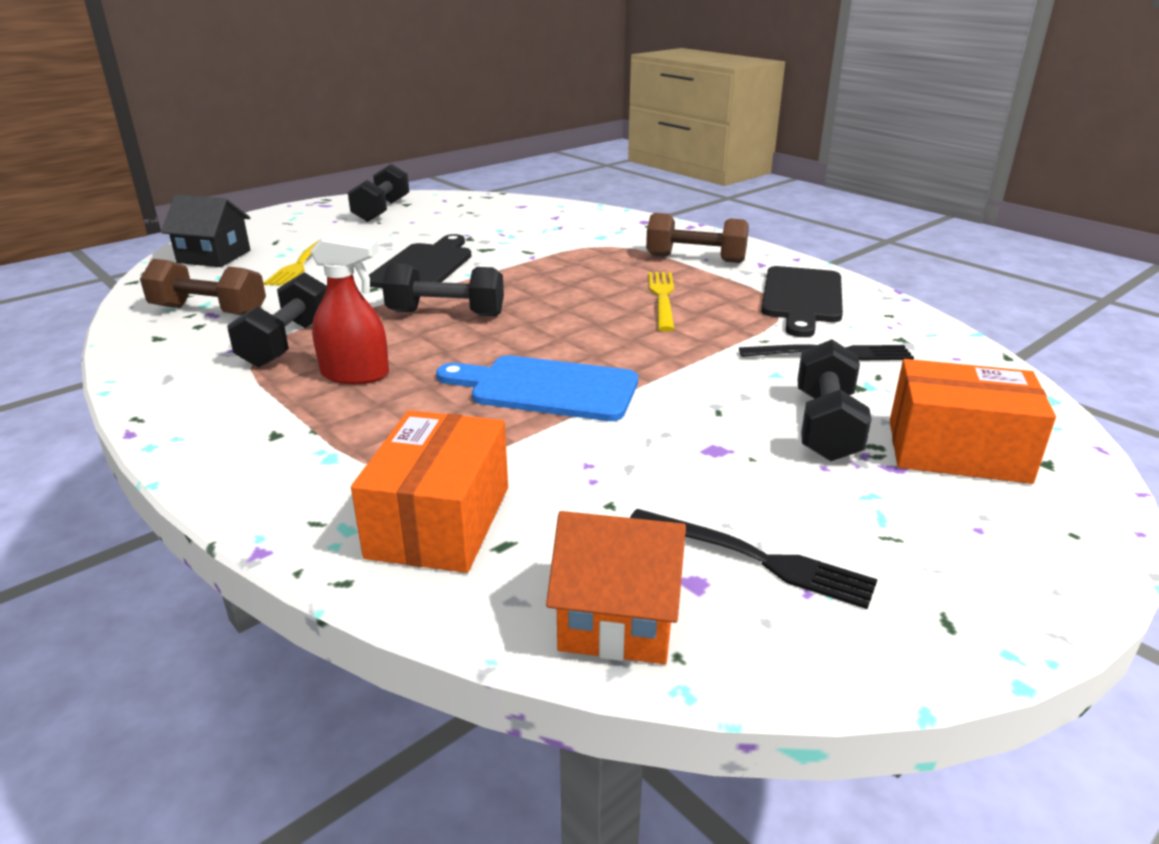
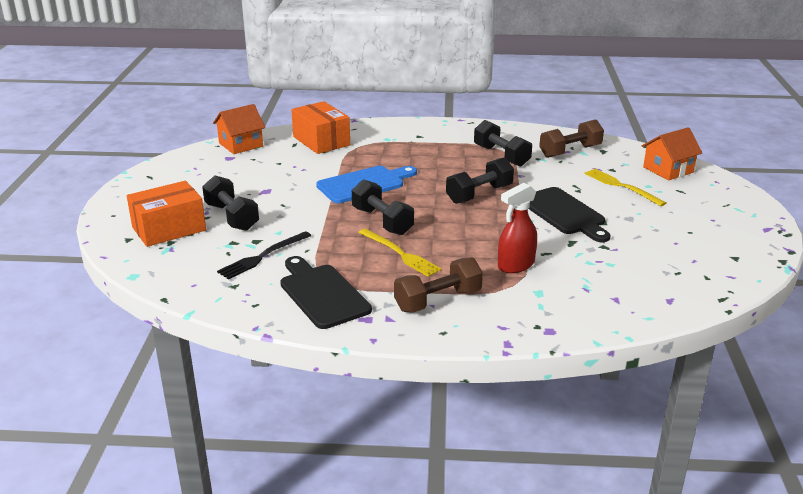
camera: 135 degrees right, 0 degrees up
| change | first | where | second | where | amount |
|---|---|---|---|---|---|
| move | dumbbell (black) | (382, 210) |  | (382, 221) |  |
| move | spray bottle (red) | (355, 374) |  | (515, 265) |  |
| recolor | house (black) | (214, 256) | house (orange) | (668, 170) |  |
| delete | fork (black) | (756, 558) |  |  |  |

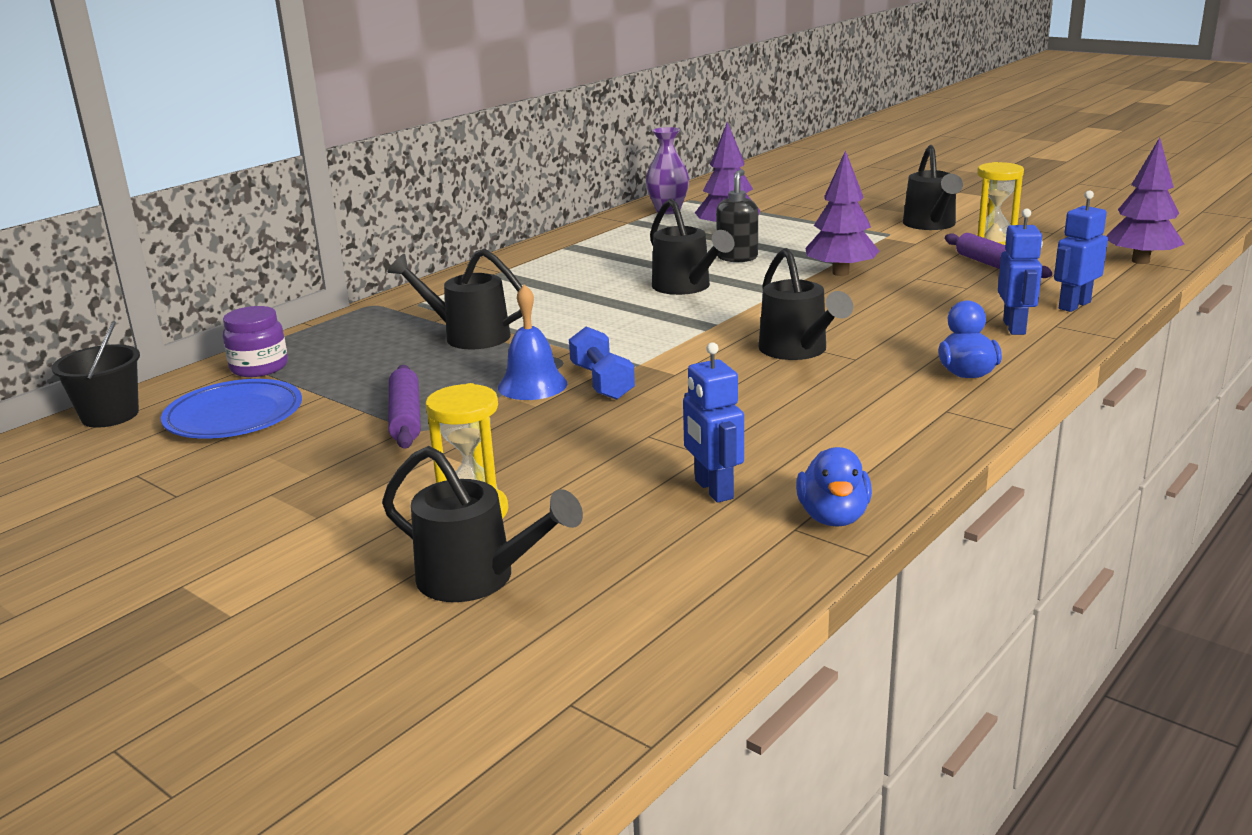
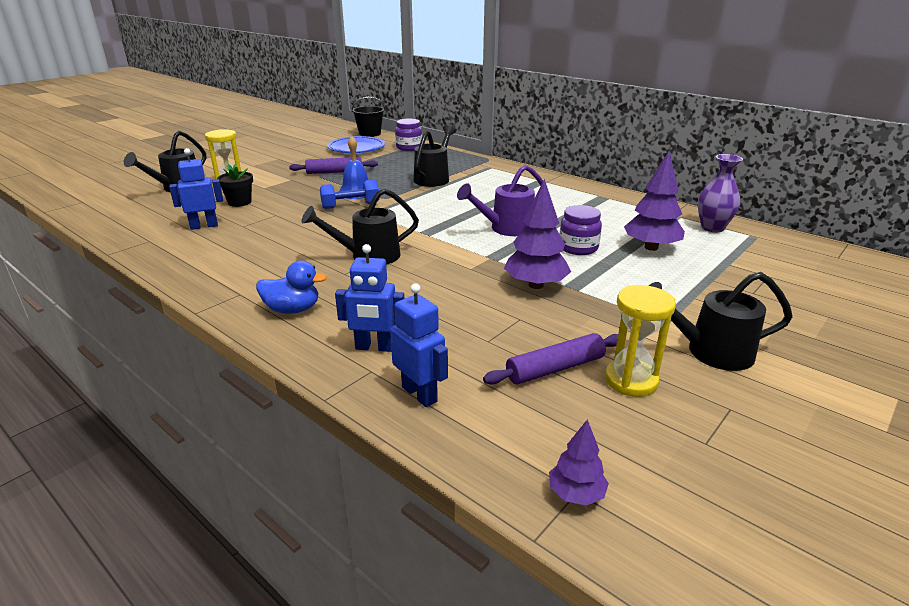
camera: 90 degrees right, 5 degrees up
| change | first | where | second | where | amount |
|---|---|---|---|---|---|
| insert |  |  | flower pot (black) | (239, 202) |  |
| recolor | watering can (black) | (686, 287) | watering can (purple) | (506, 229) |  |
| resize | tree (purple) | (1140, 261) |  | (576, 494) | x0.55 |
| replace | soap dispenser (black) | (737, 257) | jar (purple) | (578, 248) |  |
| delete | duck (blue) | (833, 517) |  |  |  |

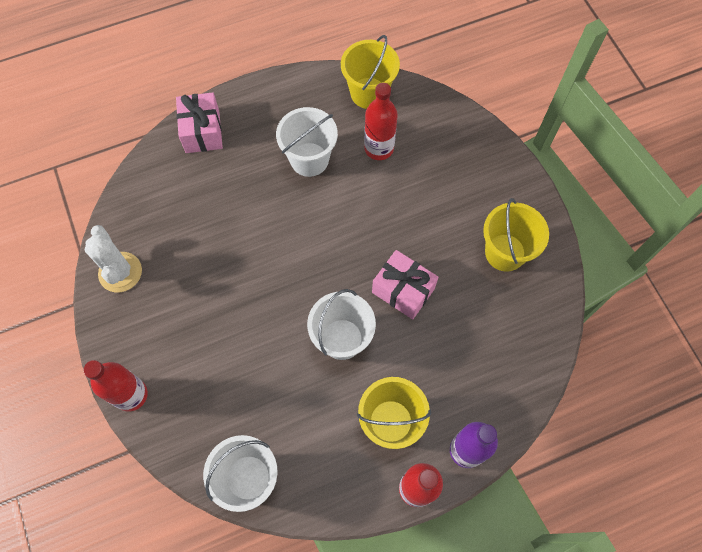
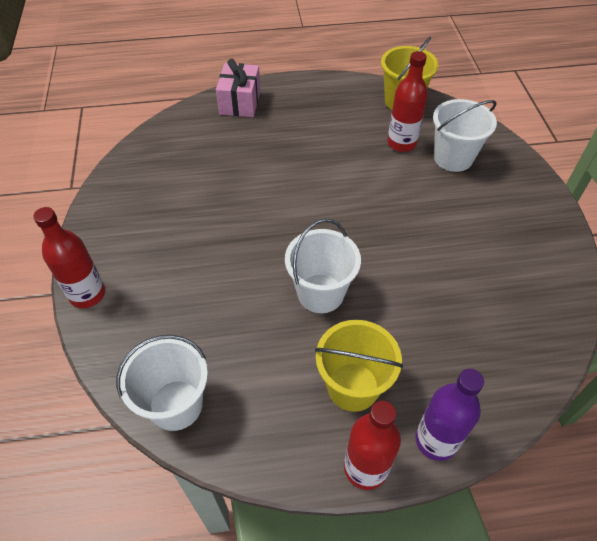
camera: 15 degrees right, 15 degrees down
| change | first | where | second | where | amount |
|---|---|---|---|---|---|
| move | bucket (white) | (309, 159) |  | (453, 158) |  |
| delete | cactus (white) | (120, 272) |  |  |  |
| delete | gift (pink) | (403, 290) |  |  |  |
| delete | bucket (yellow) | (505, 252) |  |  |  |

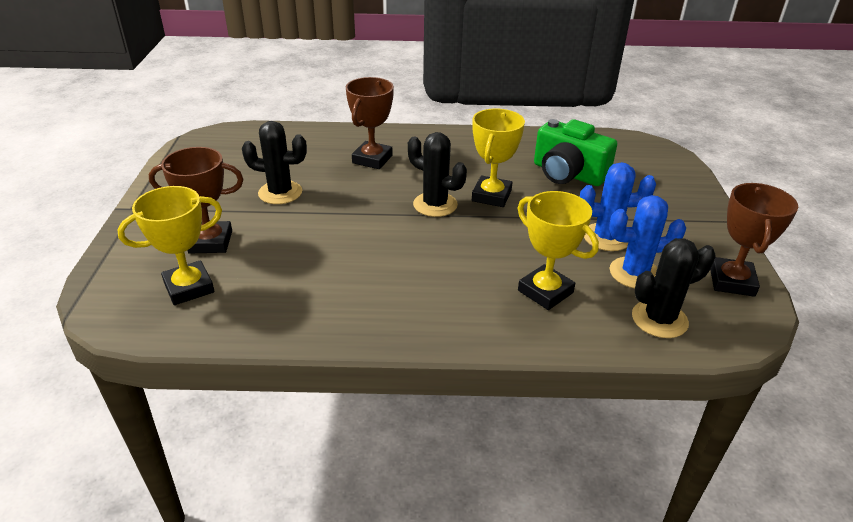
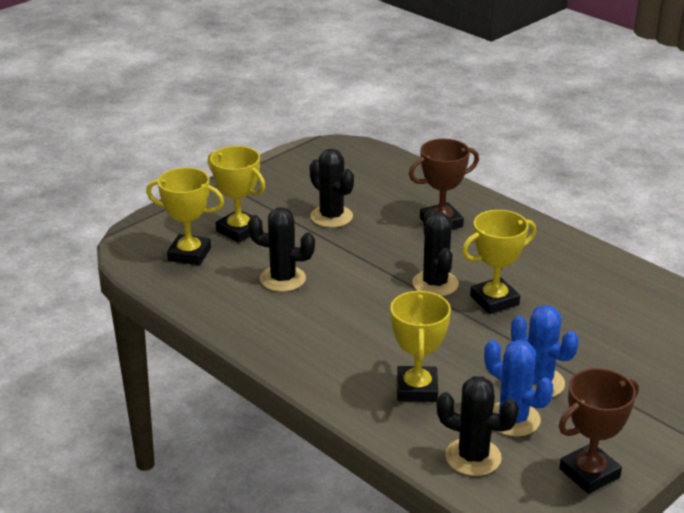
camera: 45 degrees right, 5 degrees down
| change | first | where | second | where | amount |
|---|---|---|---|---|---|
| recolor | trophy (brown) | (210, 242) | trophy (yellow) | (239, 230) |  |
| insert |  |  | cactus (black) | (282, 279) |  |
| delete | camera (green) | (568, 174) |  |  |  |

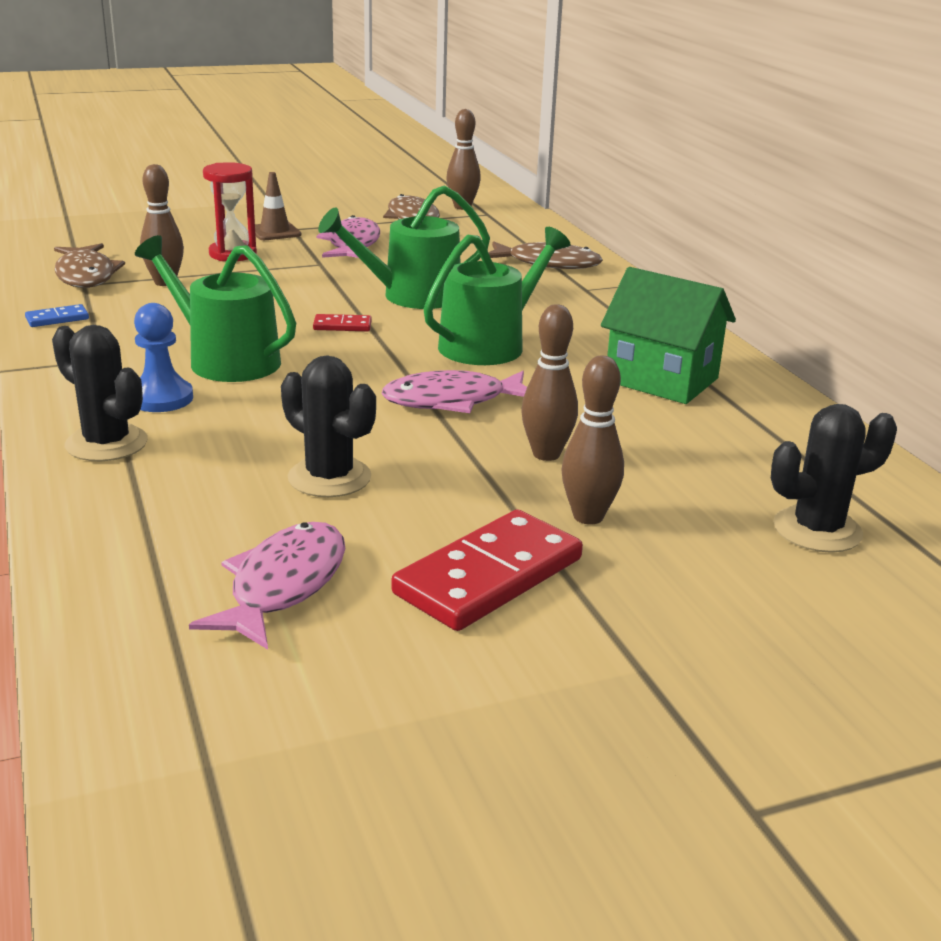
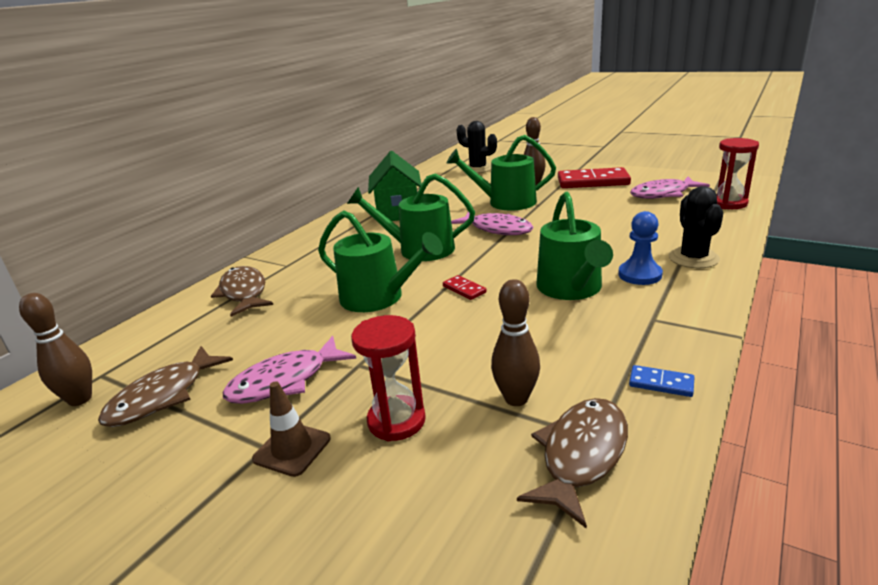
camera: 125 degrees left, 0 degrees up
| change | first | where | second | where | amount |
|---|---|---|---|---|---|
| replace | bowling pin (brown) | (546, 454) | watering can (green) | (506, 202) |  |
| insert |  |  | hourglass (red) | (729, 203) |  |
| delete | cactus (black) | (329, 477) |  |  |  |

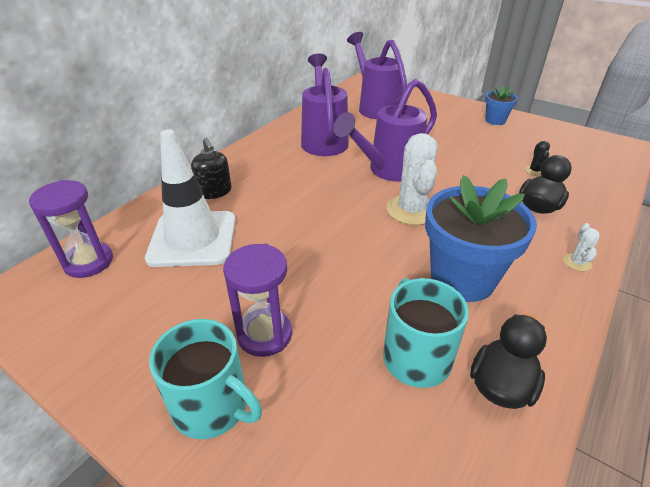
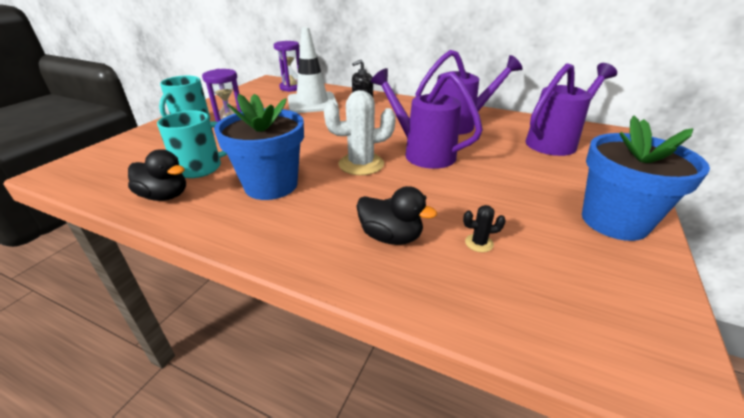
camera: 80 degrees right, 5 degrees down
| change | first | where | second | where | amount |
|---|---|---|---|---|---|
| resize | flower pot (blue) | (495, 120) |  | (614, 221) | x1.98 |
| delete | cactus (white) | (577, 262) |  |  |  |

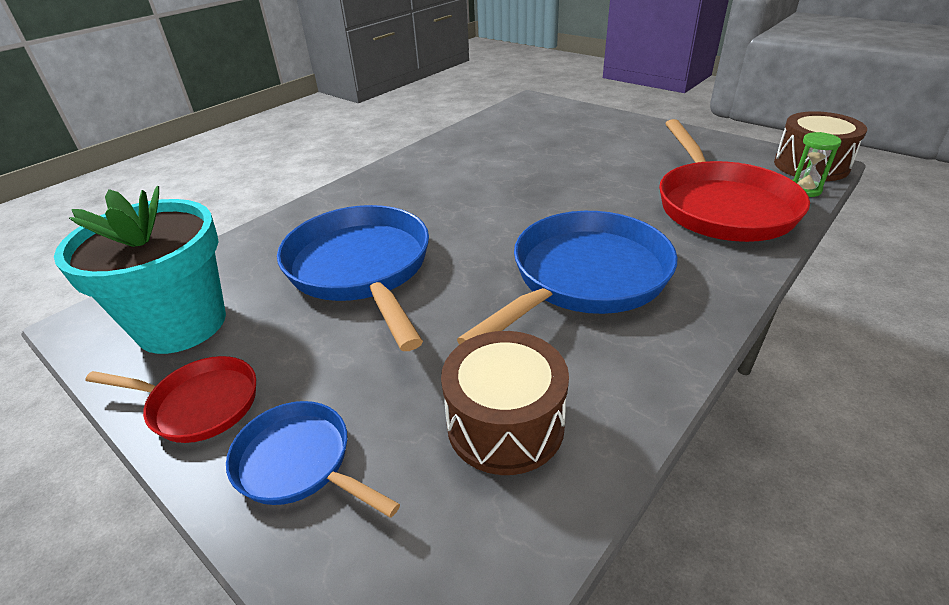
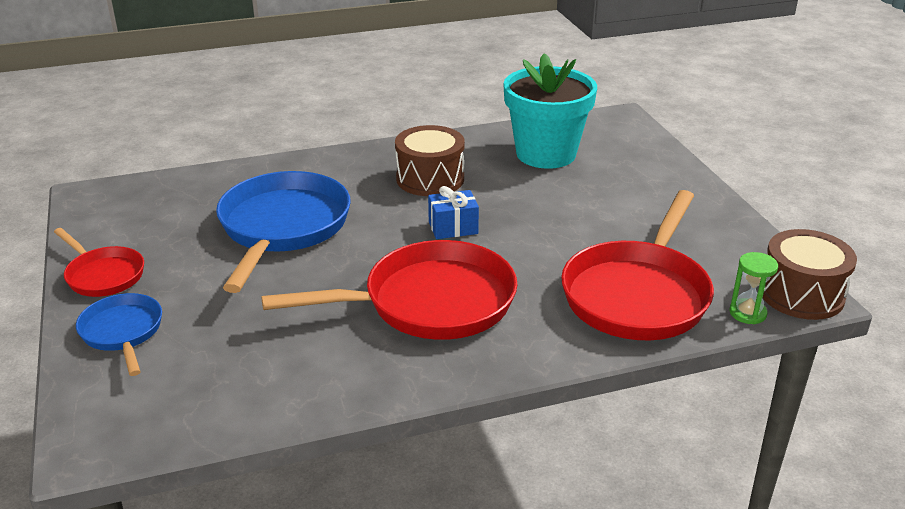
camera: 30 degrees right, 5 degrees down
| change | first | where | second | where | amount |
|---|---|---|---|---|---|
| recolor | pan (blue) | (584, 278) | pan (red) | (430, 303) |  |
| move | drum (brown) | (505, 424) |  | (430, 179) |  |
| insert |  |  | gift (blue) | (453, 227) |  |
| move | flower pot (turquoise) | (182, 324) |  | (546, 154) |  |

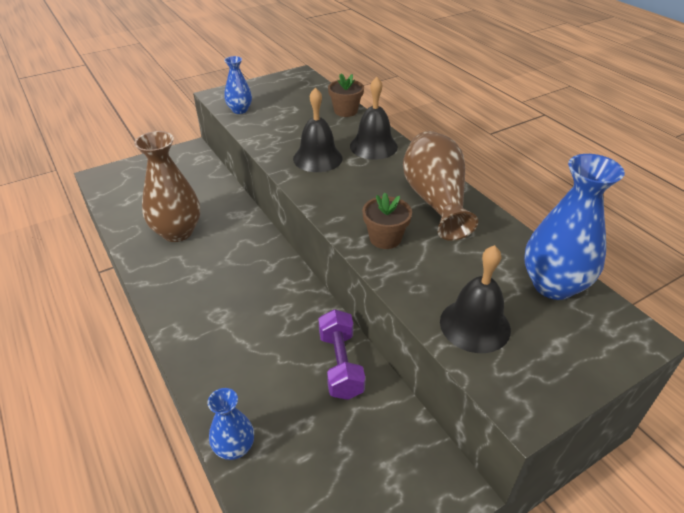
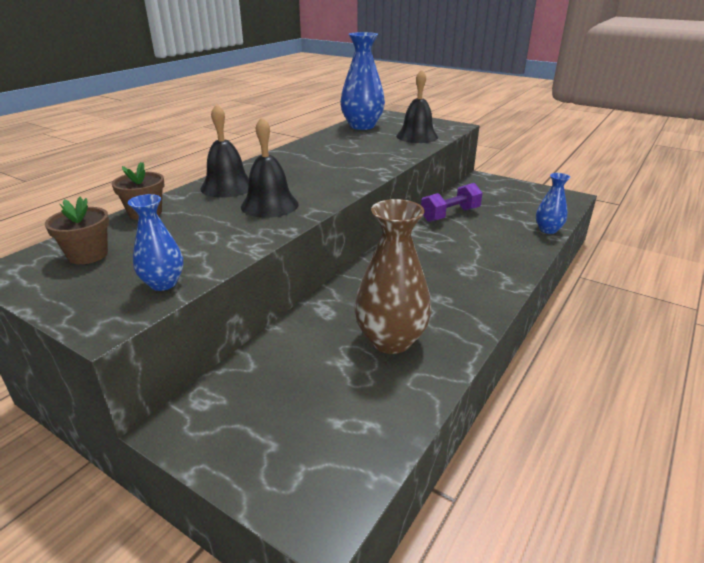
camera: 115 degrees left, 10 degrees down
| change | first | where | second | where | amount |
|---|---|---|---|---|---|
| move | flower pot (brown) | (385, 238) |  | (88, 255) |  |
| delete | vase (brown) | (435, 200) |  |  |  |

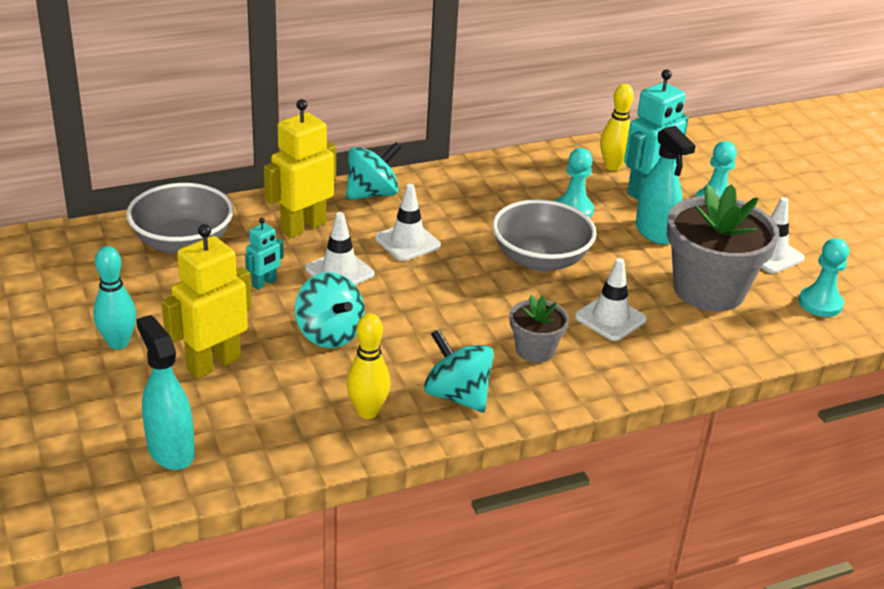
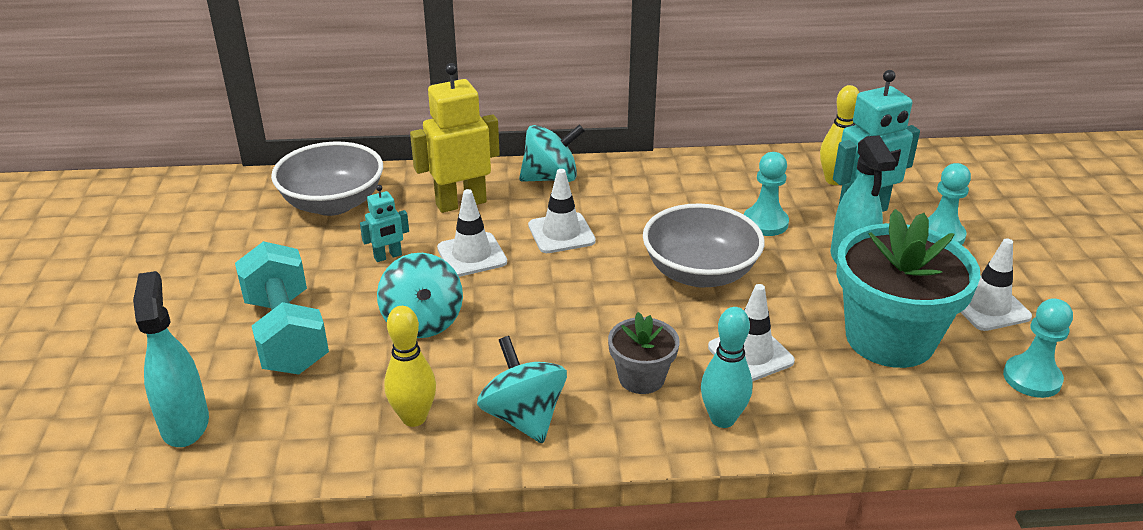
camera: 20 degrees right, 0 degrees up
| change | first | where | second | where | amount |
|---|---|---|---|---|---|
| replace | robot (yellow) | (213, 363) | dumbbell (turquoise) | (286, 334) |  |
| move | bowling pin (turquoise) | (118, 343) |  | (722, 419) |  |
| recolor | flower pot (grey) | (709, 290) | flower pot (turquoise) | (889, 338) |  |

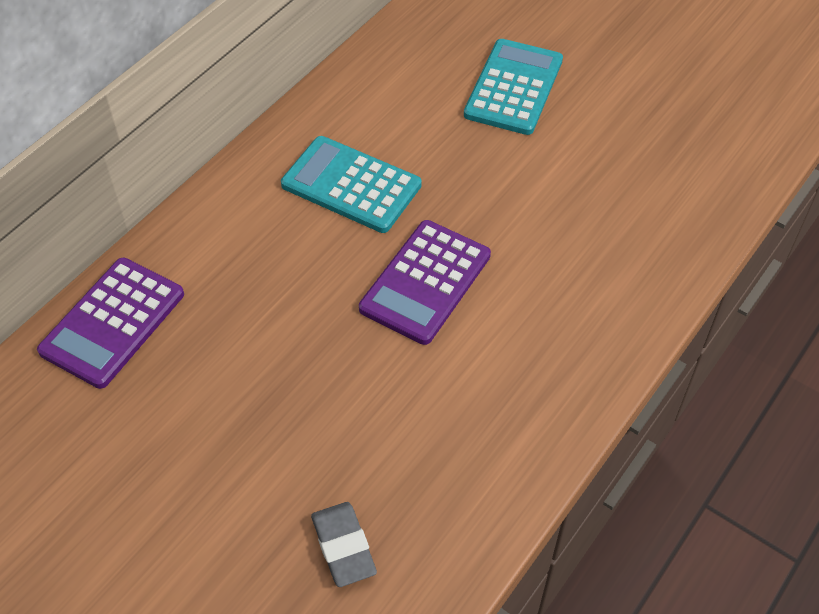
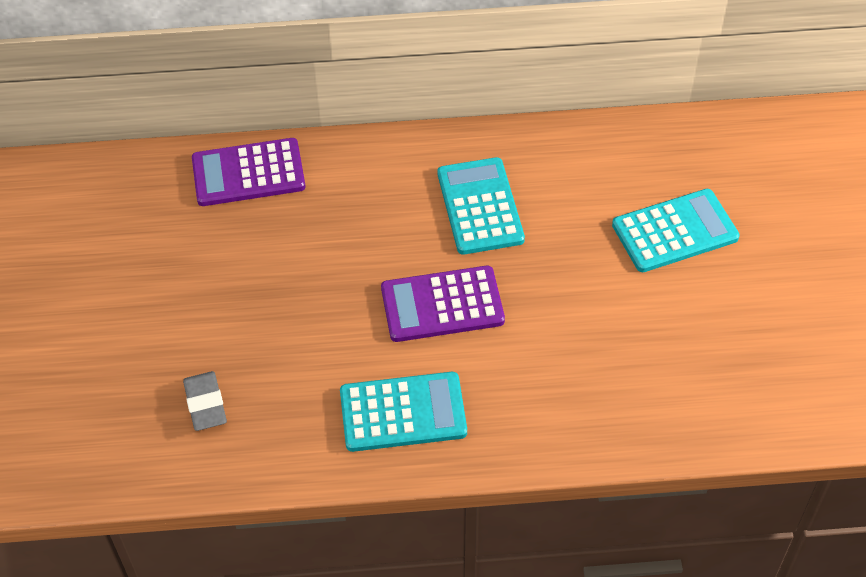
camera: 50 degrees right, 0 degrees up
| change | first | where | second | where | amount |
|---|---|---|---|---|---|
| rotate | eraser (grey) | (343, 547) |  | (205, 404) | 45 degrees counterclockwise |
| insert |  |  | calculator (turquoise) | (403, 412) |  |

